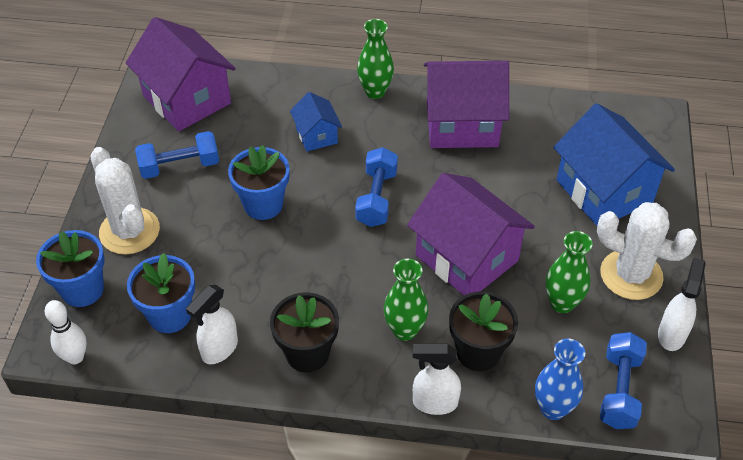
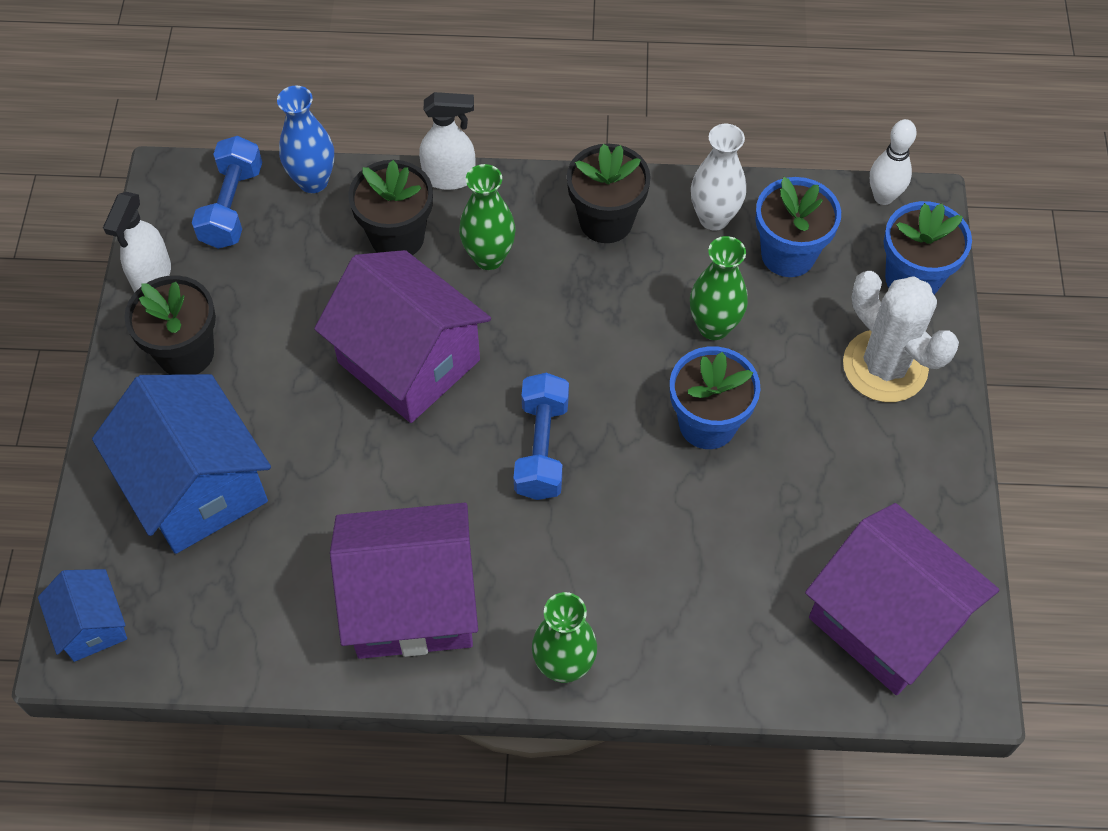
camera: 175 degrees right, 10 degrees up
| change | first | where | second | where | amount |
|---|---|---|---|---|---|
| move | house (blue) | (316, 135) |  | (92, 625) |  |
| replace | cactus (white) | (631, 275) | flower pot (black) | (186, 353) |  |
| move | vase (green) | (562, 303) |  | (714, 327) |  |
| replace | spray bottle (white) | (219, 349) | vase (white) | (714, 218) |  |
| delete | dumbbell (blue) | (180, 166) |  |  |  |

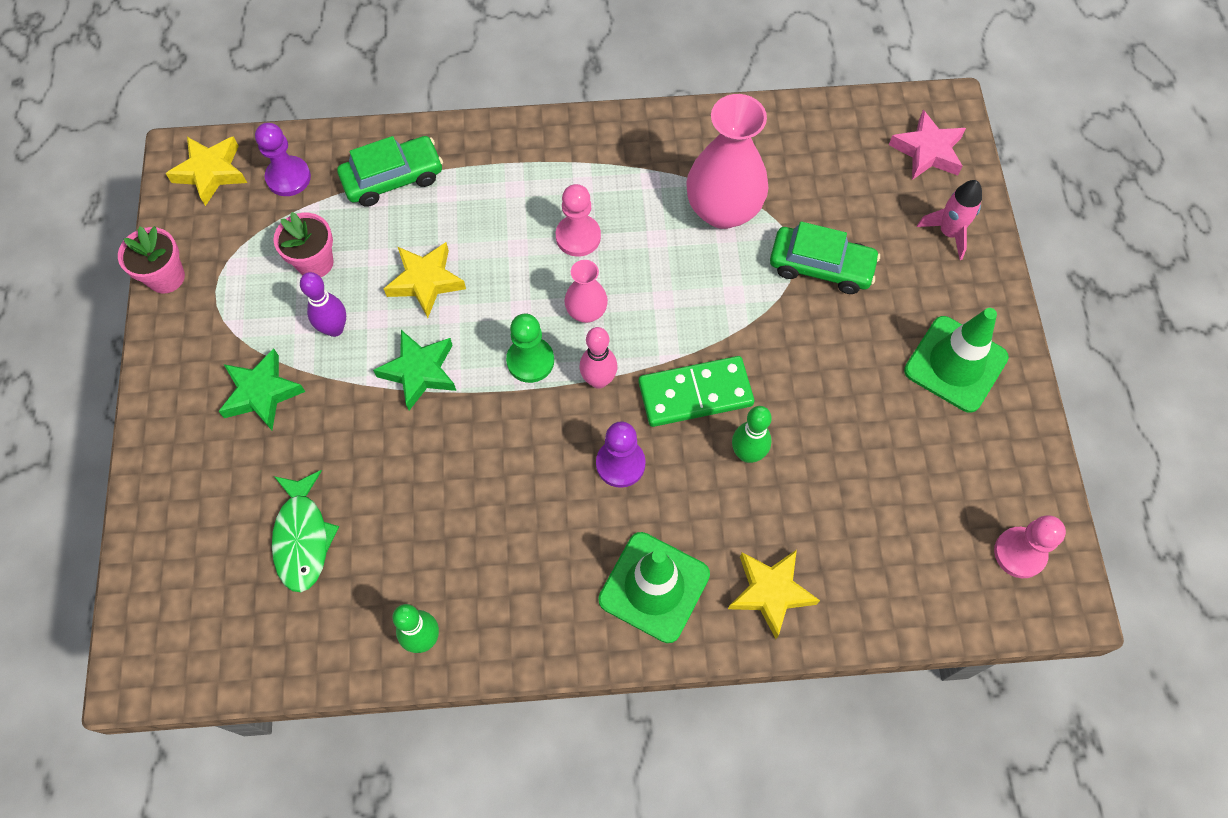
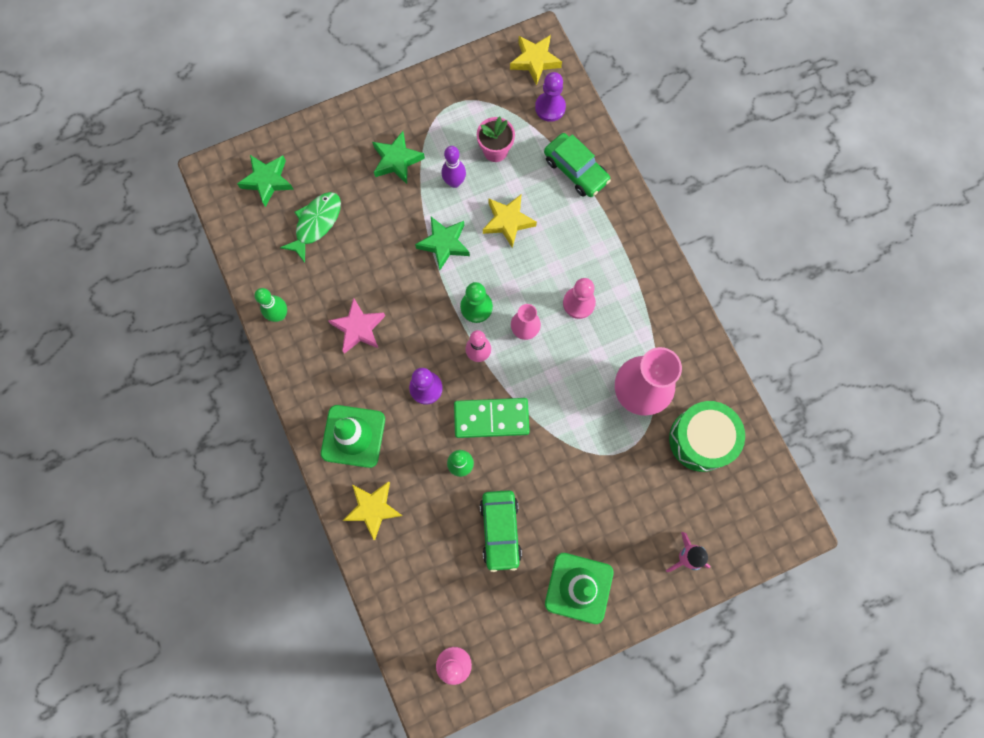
camera: 70 degrees right, 10 degrees up
| change | first | where | second | where | amount |
|---|---|---|---|---|---|
| insert |  |  | star (green) | (267, 181) |  |
| rotate | fish (green) | (303, 538) |  | (316, 223) | 150 degrees clockwise |
| move | star (pink) | (927, 151) |  | (359, 328) |  |
| rotate | domino (green) | (695, 394) |  | (491, 418) | 60 degrees counterclockwise |
| move | car (green) | (821, 266) |  | (500, 530) |  |
| insert |  |  | drum (green) | (701, 439) |  |
| delete | flower pot (pink) | (166, 277) |  |  |  |

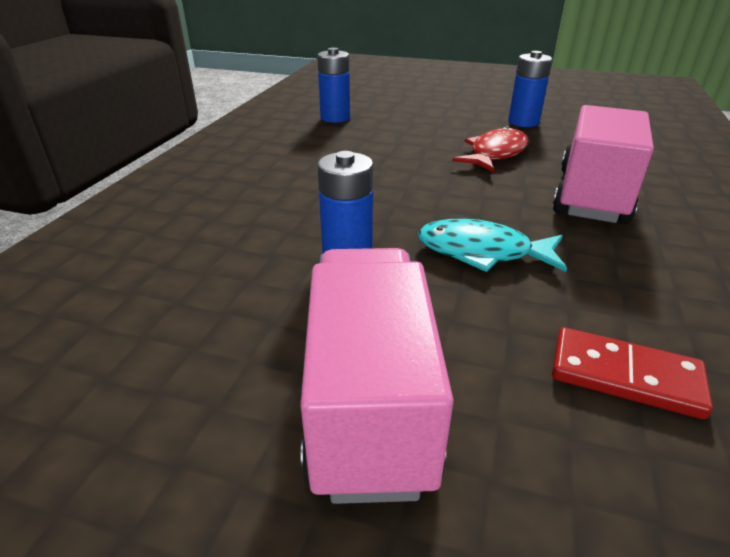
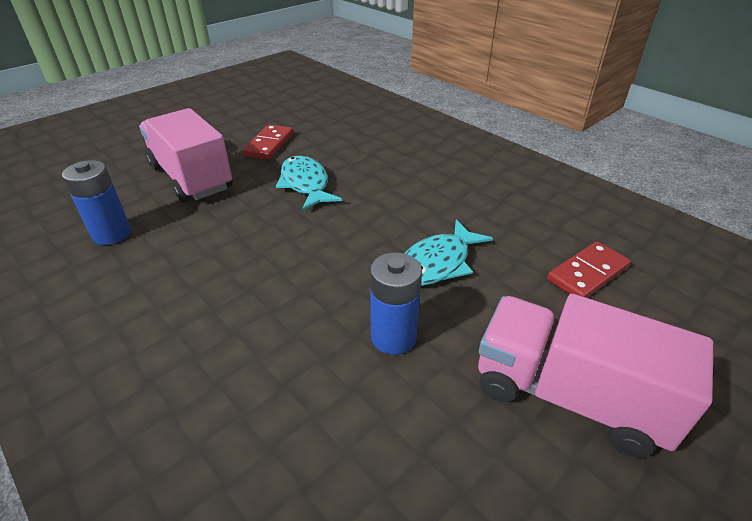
camera: 60 degrees left, 5 degrees up
| change | first | where | second | where | amount |
|---|---|---|---|---|---|
| move | truck (pink) | (591, 196) |  | (191, 178) |  |
| replace | battery (blue) | (523, 122) | domino (red) | (269, 144) |  |
| recolor | fish (red) | (495, 153) | fish (turquoise) | (305, 184) |  |

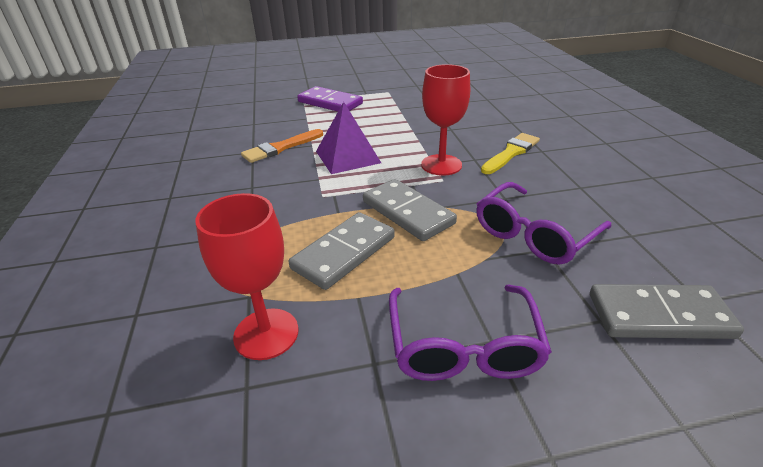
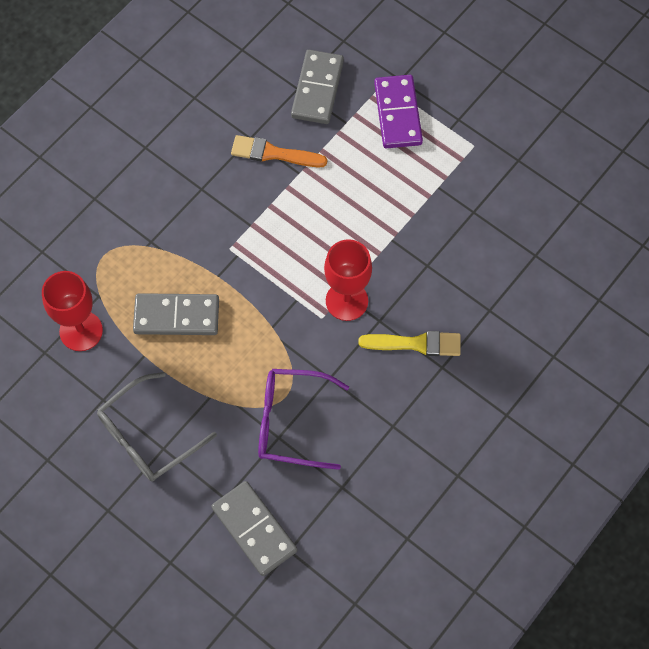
camera: 50 degrees right, 30 degrees up
| change | first | where | second | where | amount |
|---|---|---|---|---|---|
| recolor | glasses (purple) | (463, 346) | glasses (grey) | (148, 436) |  |
| move | domino (grey) | (408, 212) |  | (317, 89) |  |
| delete | pyramid (purple) | (347, 157) |  |  |  |

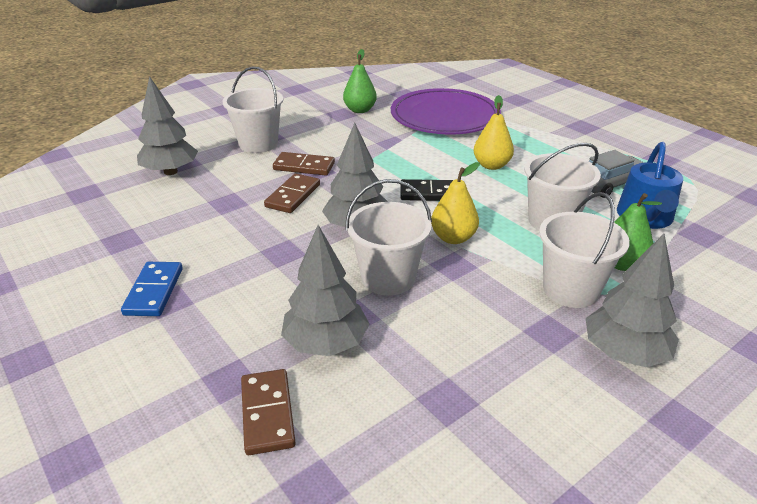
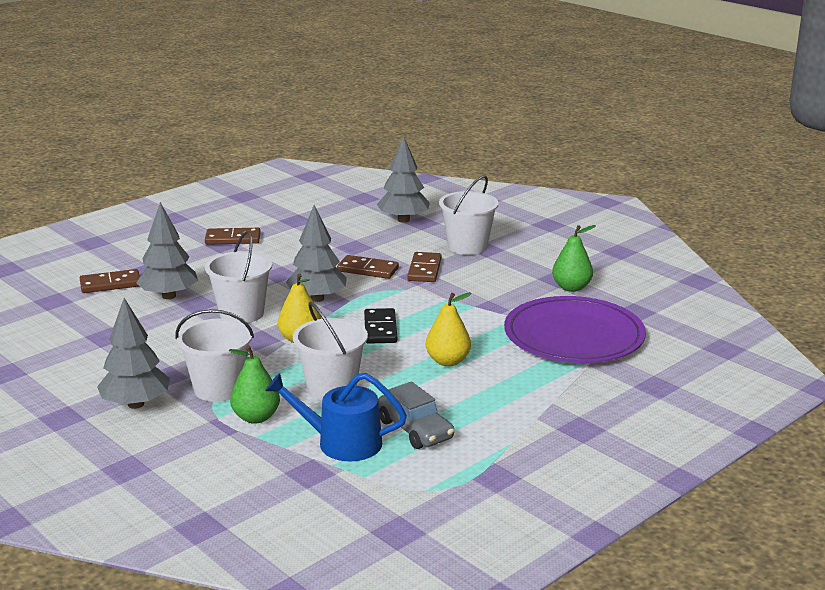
camera: 85 degrees right, 10 degrees down
| change | first | where | second | where | amount |
|---|---|---|---|---|---|
| recolor | domino (blue) | (154, 291) | domino (brown) | (233, 239) |  |

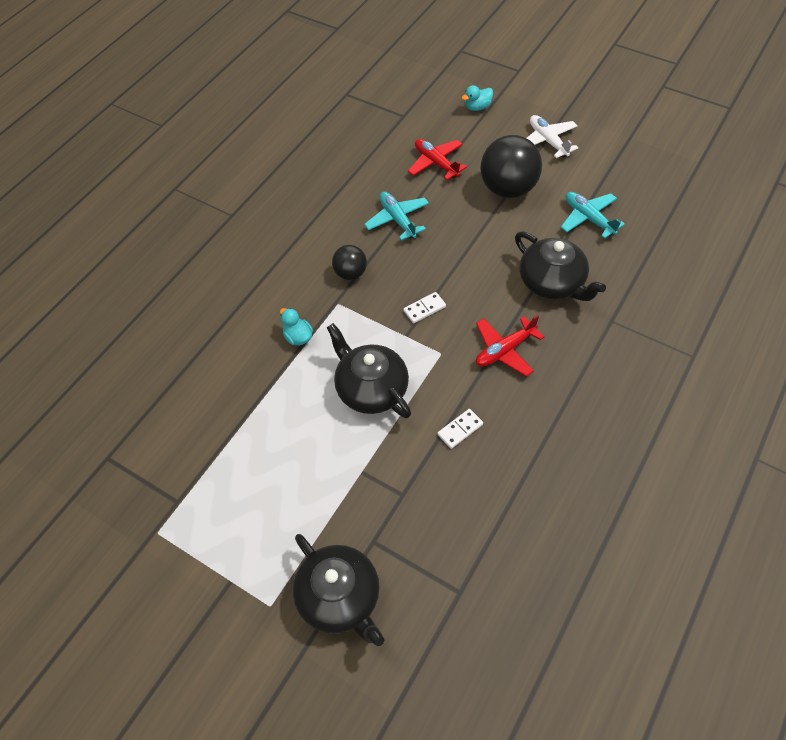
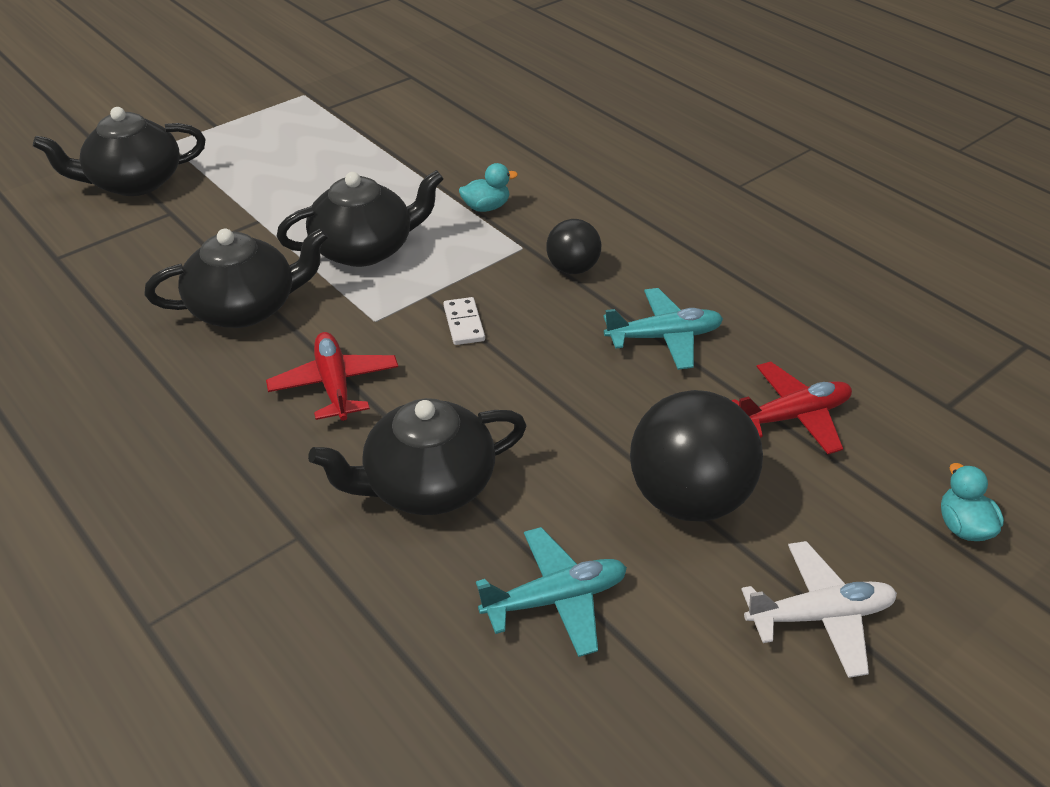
camera: 105 degrees right, 15 degrees down
| change | first | where | second | where | amount |
|---|---|---|---|---|---|
| replace | domino (white) | (460, 429) | teapot (black) | (246, 308) |  |

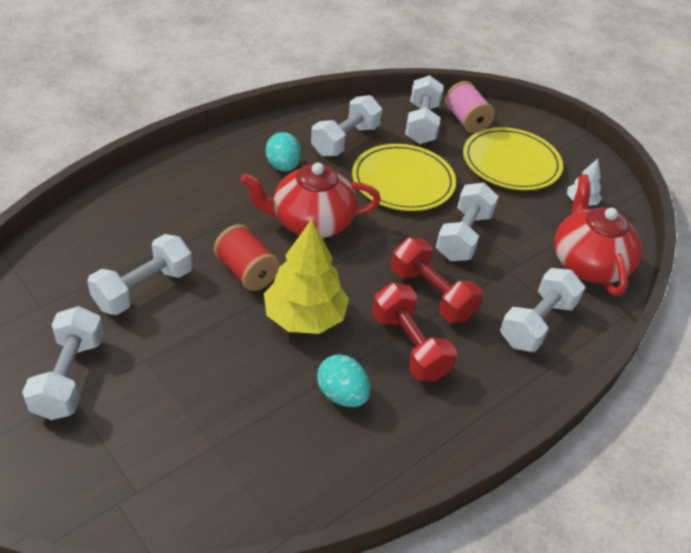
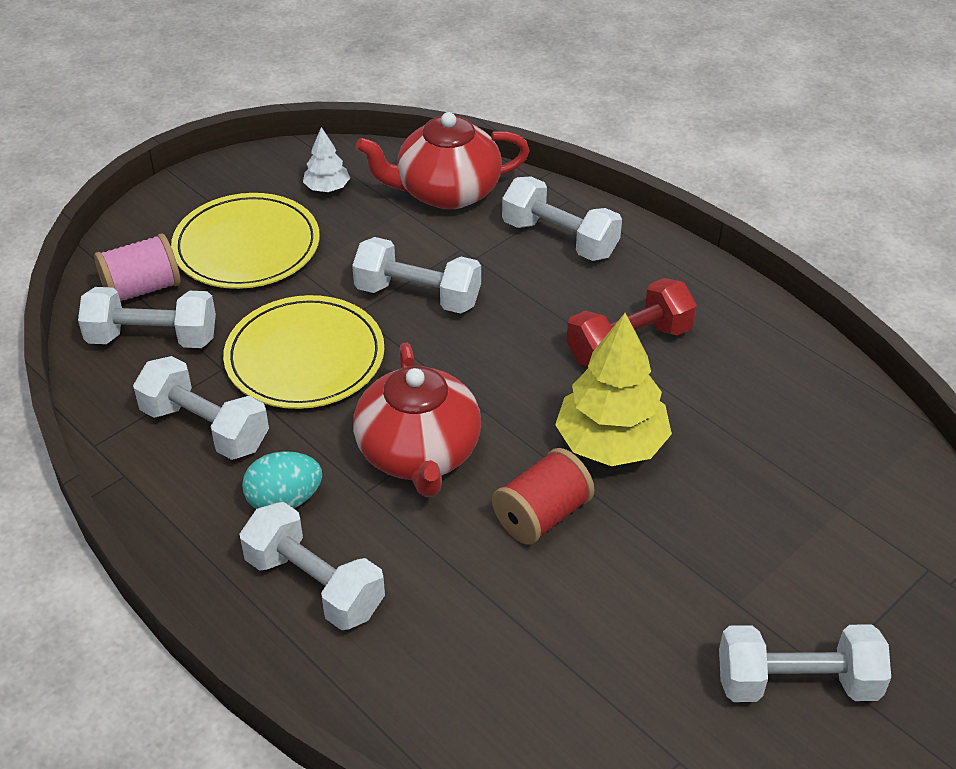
camera: 90 degrees left, 0 degrees up
| change | first | where | second | where | amount |
|---|---|---|---|---|---|
| move | dumbbell (white) | (143, 289) |  | (314, 585) |  |
| delete | egg (turquoise) | (342, 395) |  |  |  |
| delete | dumbbell (red) | (431, 294) |  |  |  |

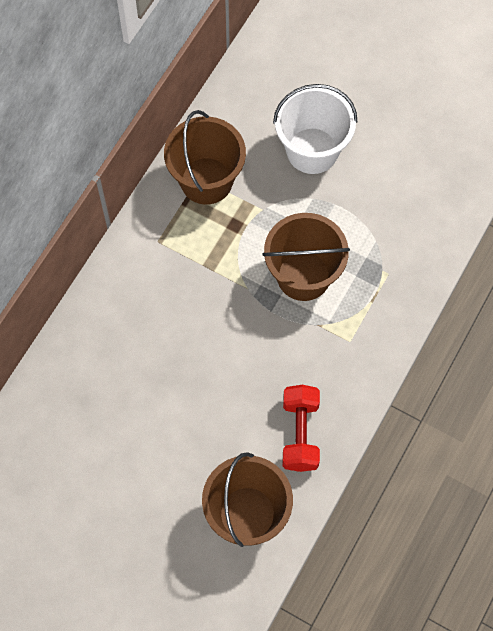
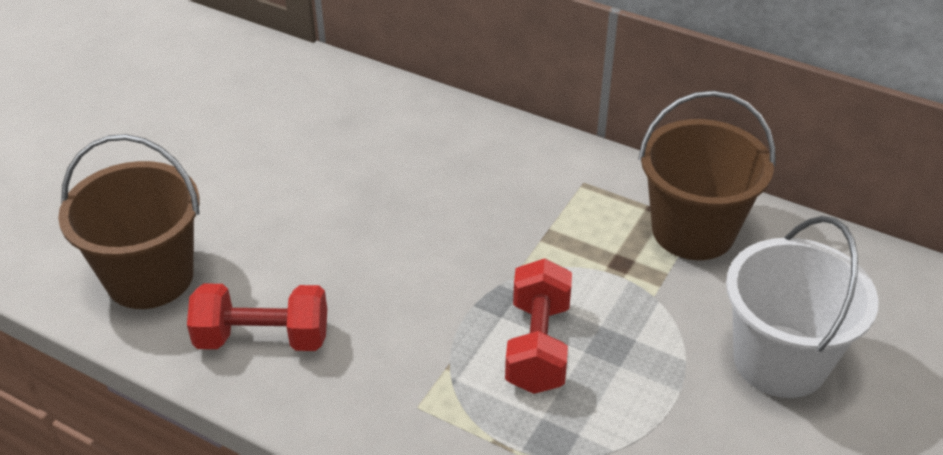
camera: 90 degrees right, 25 degrees down
| change | first | where | second | where | amount |
|---|---|---|---|---|---|
| replace | bucket (brown) | (303, 276) | dumbbell (red) | (537, 346) |  |

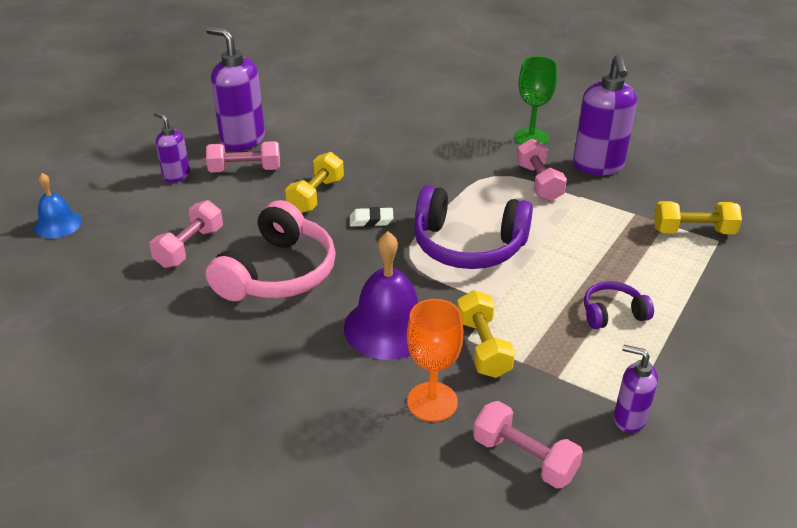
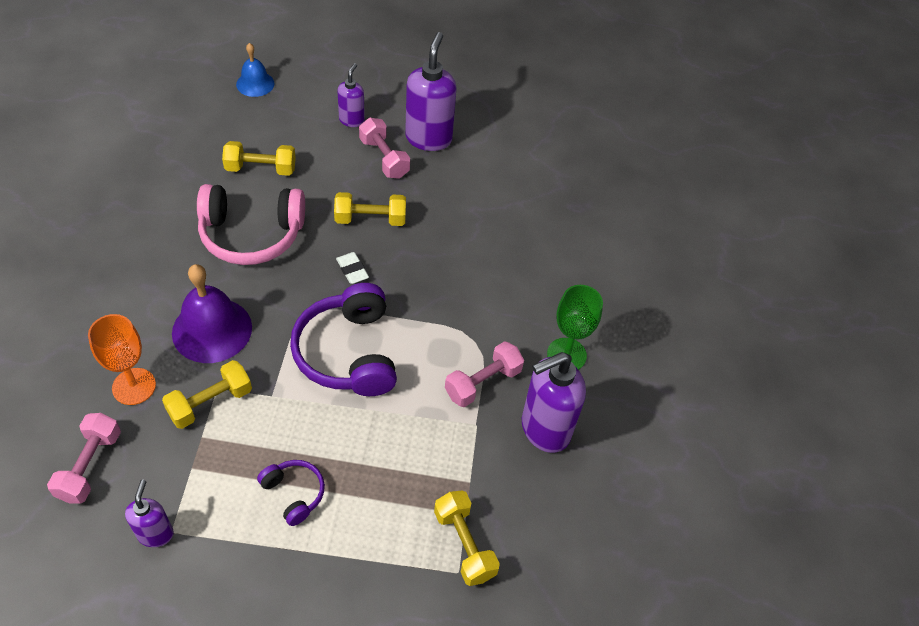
camera: 60 degrees right, 15 degrees up
| change | first | where | second | where | amount |
|---|---|---|---|---|---|
| recolor | dumbbell (pink) | (190, 247) | dumbbell (yellow) | (261, 169) |  |

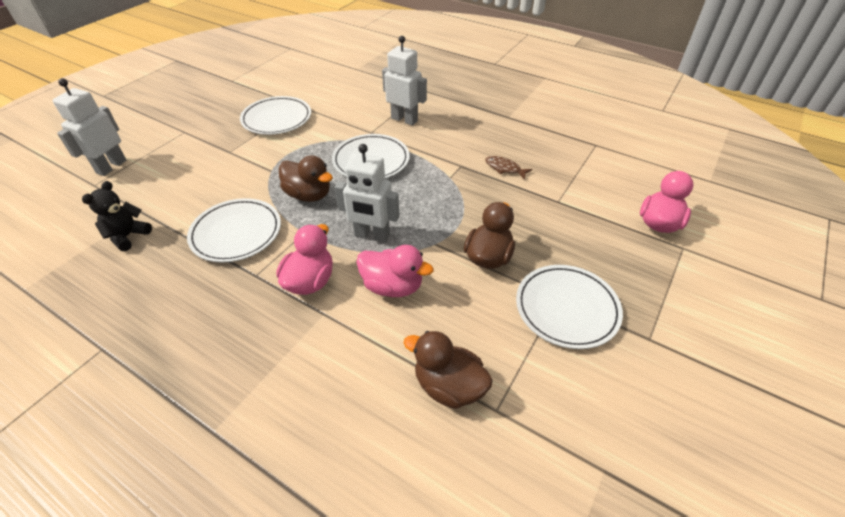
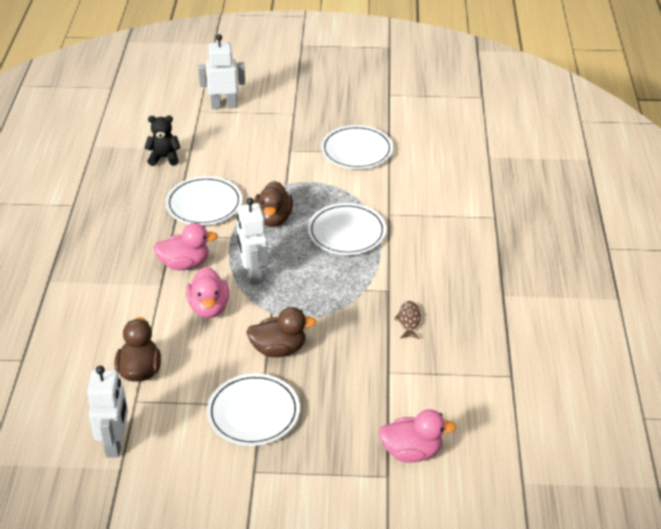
camera: 60 degrees right, 5 degrees down
| change | first | where | second | where | amount |
|---|---|---|---|---|---|
| move | robot (white) | (404, 119) |  | (115, 443) |  |

